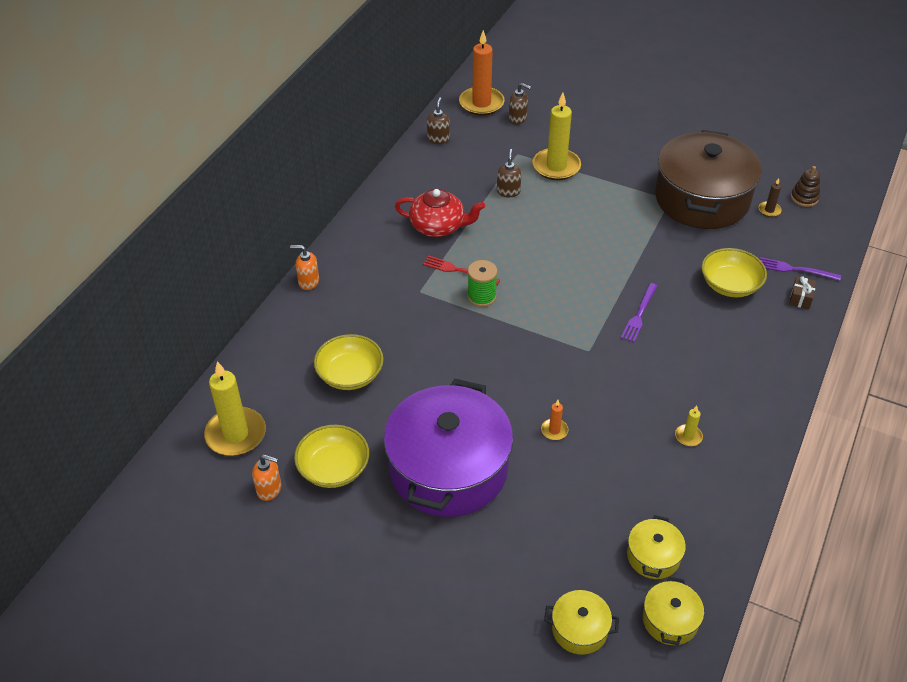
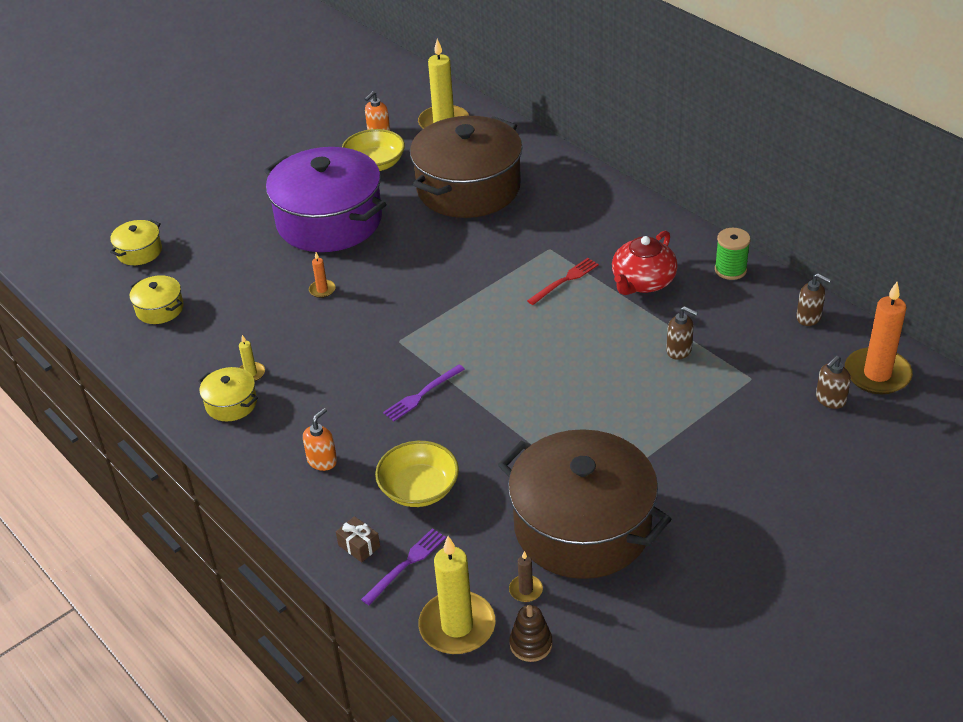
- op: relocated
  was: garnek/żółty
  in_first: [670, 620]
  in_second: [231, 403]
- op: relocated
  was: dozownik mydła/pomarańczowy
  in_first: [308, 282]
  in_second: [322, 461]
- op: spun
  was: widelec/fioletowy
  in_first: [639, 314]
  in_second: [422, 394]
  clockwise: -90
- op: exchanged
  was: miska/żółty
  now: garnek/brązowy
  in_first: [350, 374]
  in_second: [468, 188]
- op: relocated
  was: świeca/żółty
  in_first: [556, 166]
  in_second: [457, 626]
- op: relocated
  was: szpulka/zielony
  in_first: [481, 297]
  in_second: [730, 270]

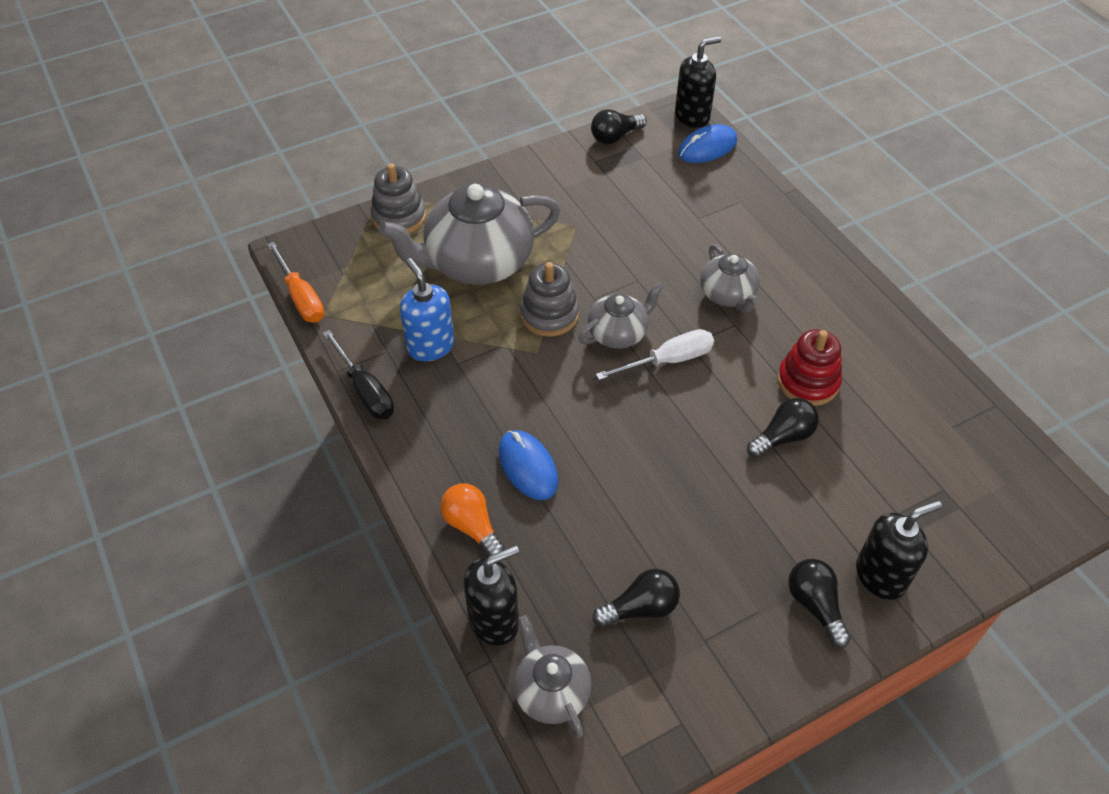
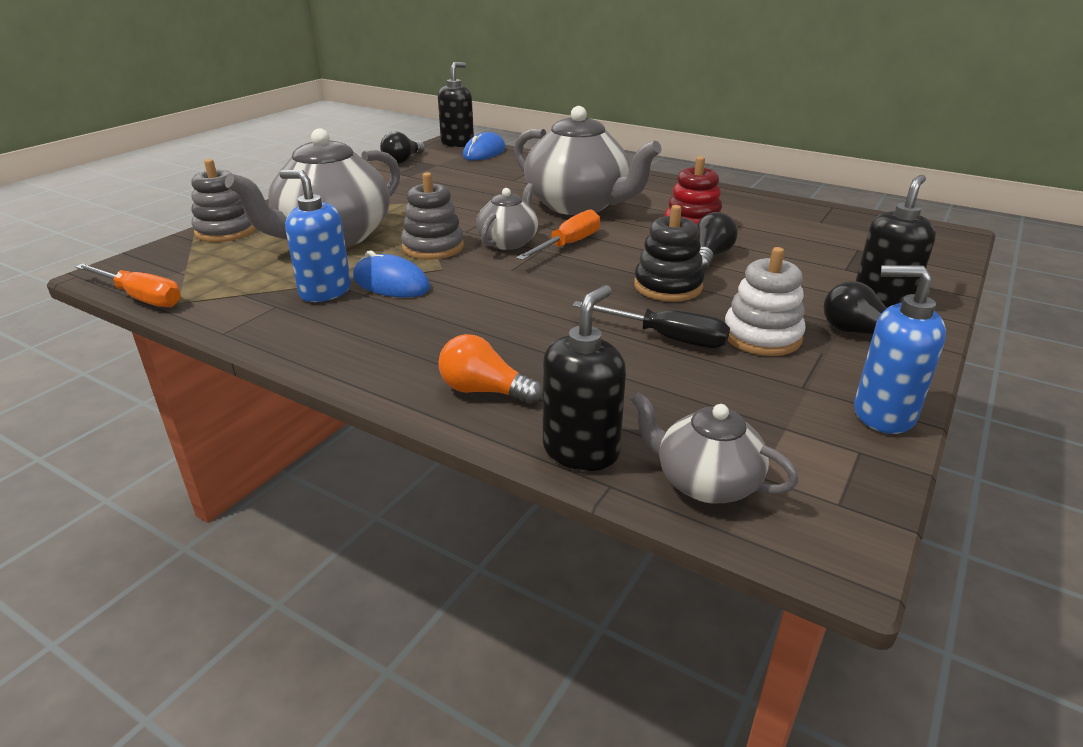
- op: relocated
  was: myszka/niebieski
  in_first: [528, 467]
  in_second: [391, 283]
- op: size
  was: imbryk/szary
  in_first: [728, 295]
  in_second: [578, 205]
  ratio: 1.9
- op: colour
  was: śrubokręt/biały
  now: śrubokręt/pomarańczowy
  in_first: [668, 360]
  in_second: [568, 245]
- op: relocated
  was: śrubokręt/czarny
  in_first: [365, 390]
  in_second: [666, 338]
- op: appeared
  now: zabawka nakładanka/czarny
  in_second: [668, 286]
- op: appeared
  now: zabawka nakładanka/biały
  in_second: [762, 336]
- op: appeared
  now: dozownik mydła/niebieski
  in_second: [883, 414]
- op: missing
  was: żarówka/czarny
  in_first: [640, 608]

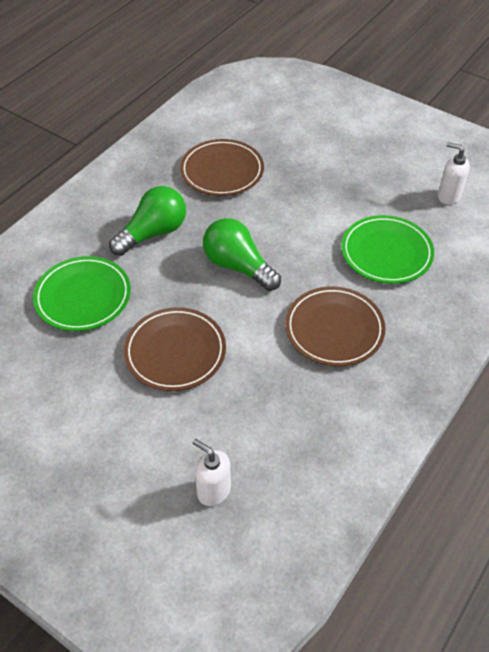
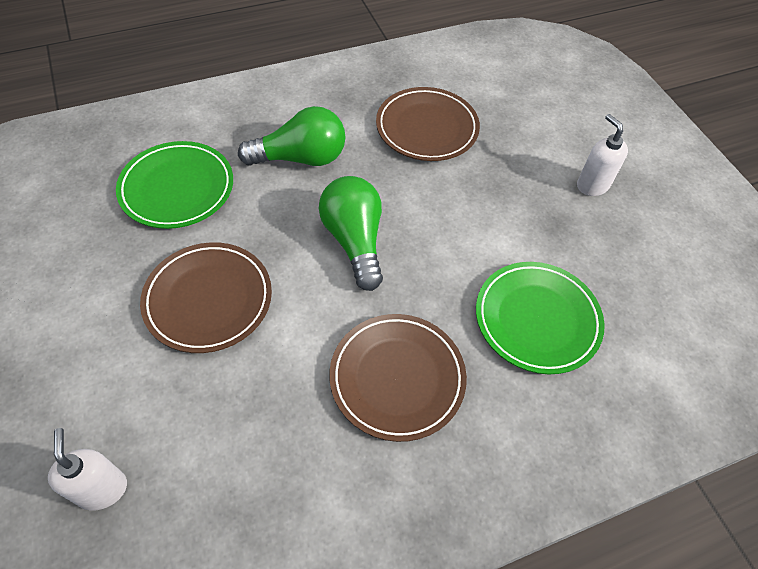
- op: relocated
  was: dozownik mydła/biały
  in_first: [448, 196]
  in_second: [592, 185]

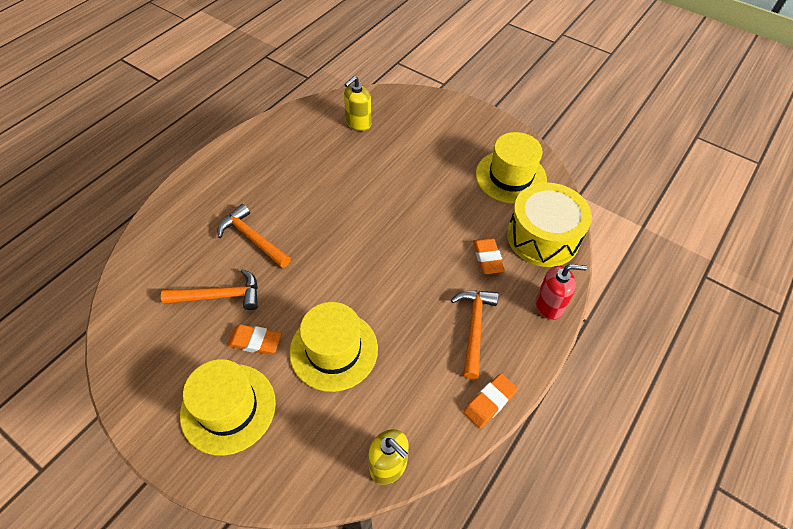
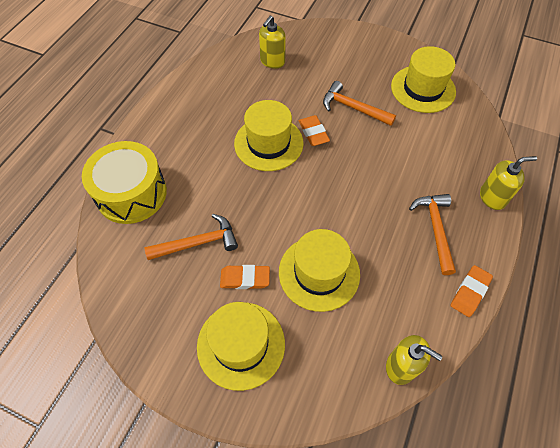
- op: relocated
  was: bęben/żółty
  in_first: [543, 237]
  in_second: [131, 193]
- op: appeared
  now: kapelusz/żółty
  in_second: [268, 143]
- op: relocated
  was: gumka do mazania/pomarańczowy
  in_first: [487, 258]
  in_second: [313, 133]
- op: relocated
  was: młotek/pomarańczowy
  in_first: [253, 238]
  in_second: [353, 108]
- op: colour
  was: dozownik mydła/czerwony
  now: dozownik mydła/żółty
  in_first: [549, 305]
  in_second: [492, 197]

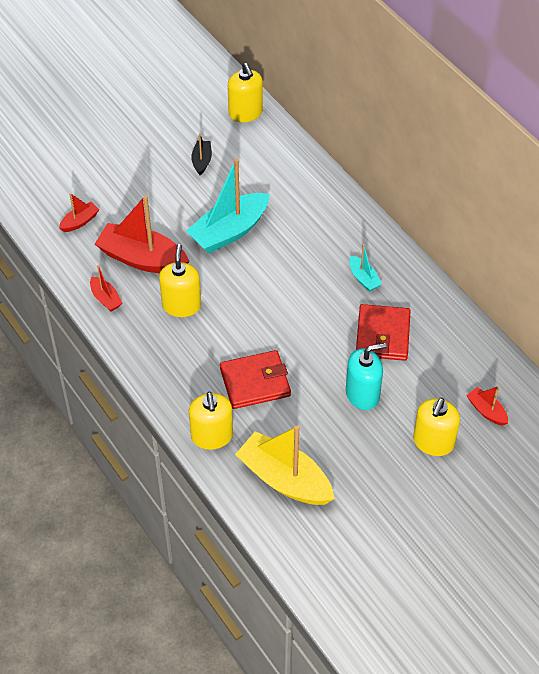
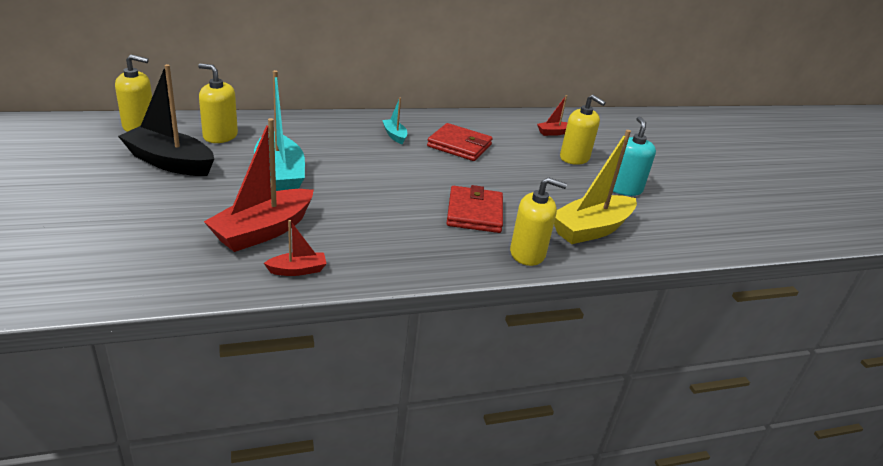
- op: size
  was: łódka/czarny
  in_first: [202, 161]
  in_second: [170, 162]
  ratio: 2.1
- op: relocated
  was: dozownik mydła/żółty
  in_first: [181, 305]
  in_second: [220, 136]
- op: spun
  was: łódka/turkusowy
  in_first: [363, 278]
  in_second: [394, 135]
  clockwise: -105
- op: relocated
  was: dozownik mydła/turkusowy
  in_first: [362, 394]
  in_second: [624, 189]
- op: missing
  was: łódka/czerwony
  in_first: [80, 221]

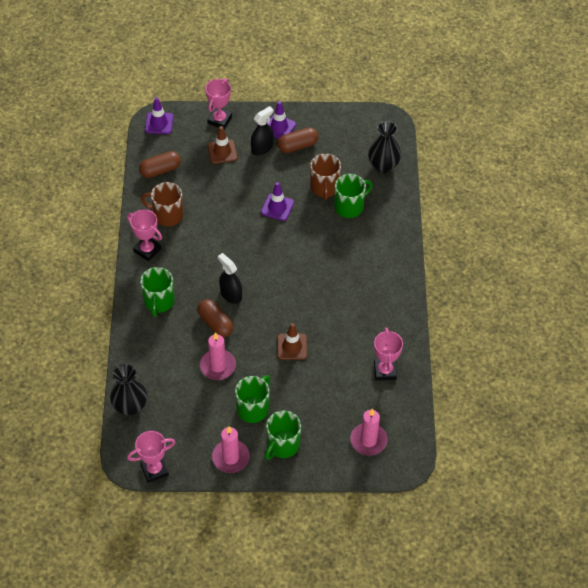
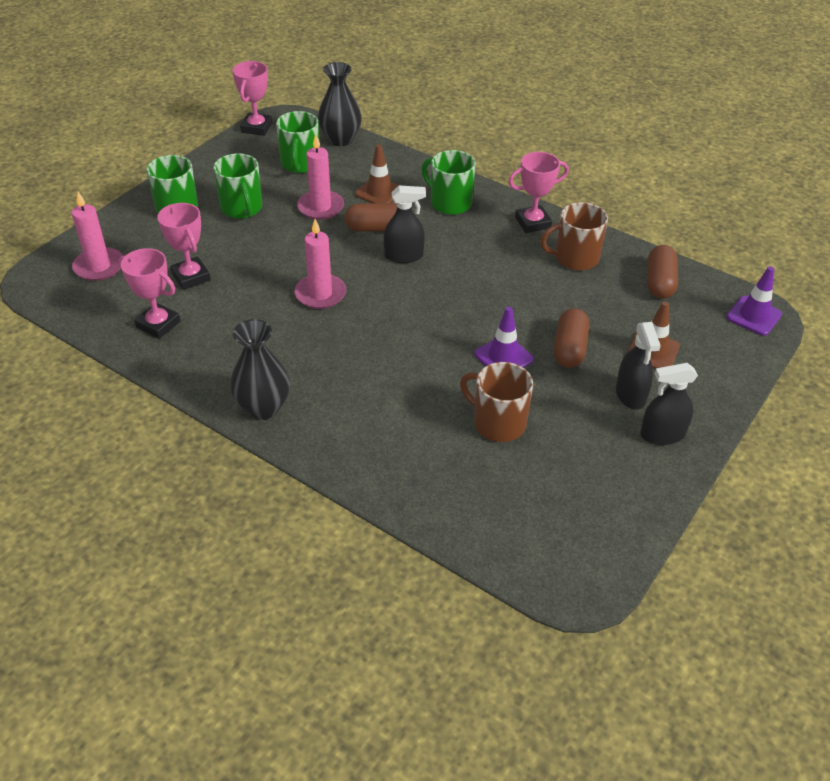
- op: relocated
  was: puchar/różowy
  in_first: [219, 120]
  in_second: [191, 277]
- op: relocated
  was: wazon/czarny
  in_first: [383, 166]
  in_second: [263, 407]
- op: relocated
  was: kubek/zielony
  in_first: [349, 206]
  in_second: [300, 164]
- op: relocated
  was: świeca/różowy
  in_first: [230, 457]
  in_second: [320, 294]
- op: relocated
  was: pachołek/brązowy
  in_first: [292, 347]
  in_second: [379, 192]
- op: spun
  was: kubek/brązowy
  in_first: [167, 215]
  in_second: [575, 258]
  clockwise: -150
- op: relocated
  was: kapsułka/brązowy
  in_first: [297, 146]
  in_second: [569, 349]
- op: exchanged
  was: pachołek/fioletowy
  now: spryskiwacz/czarny
  in_first: [279, 127]
  in_second: [662, 434]

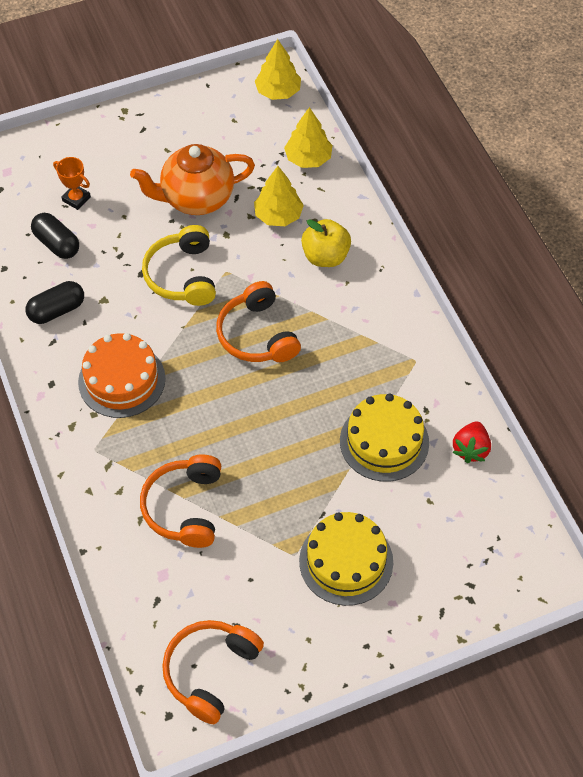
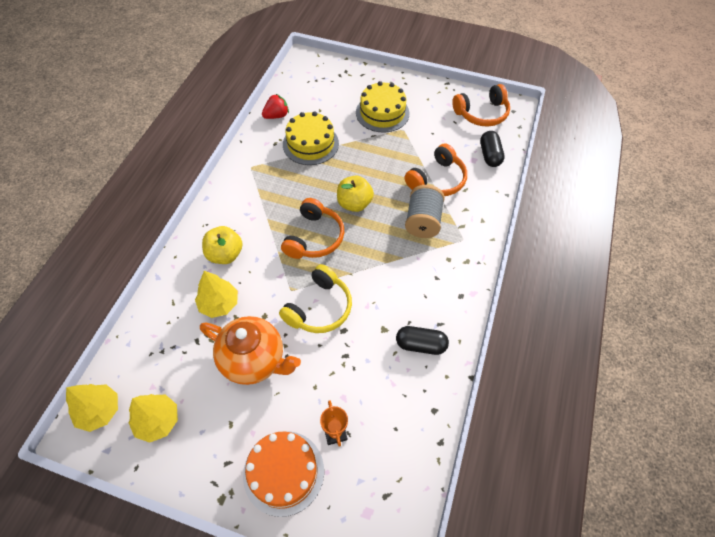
- op: relocated
  was: drzewko/żółty
  in_first: [308, 158]
  in_second: [158, 421]
- op: relocated
  was: tort/pomarańczowy
  in_first: [122, 380]
  in_second: [283, 472]
- op: appeared
  now: jabłko/żółty
  in_second: [354, 203]
- op: appeared
  now: szpulka/szary
  in_second: [423, 221]
- op: relocated
  was: kapsułka/czarny
  in_first: [57, 244]
  in_second: [489, 155]

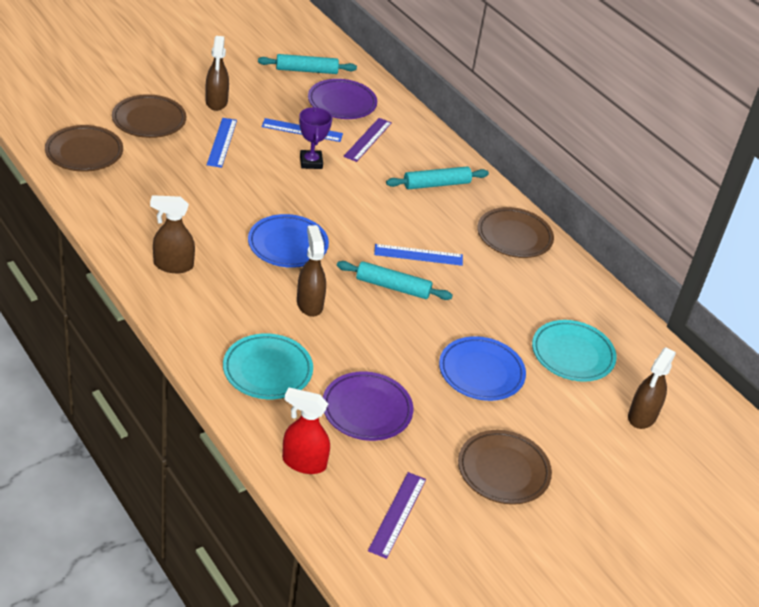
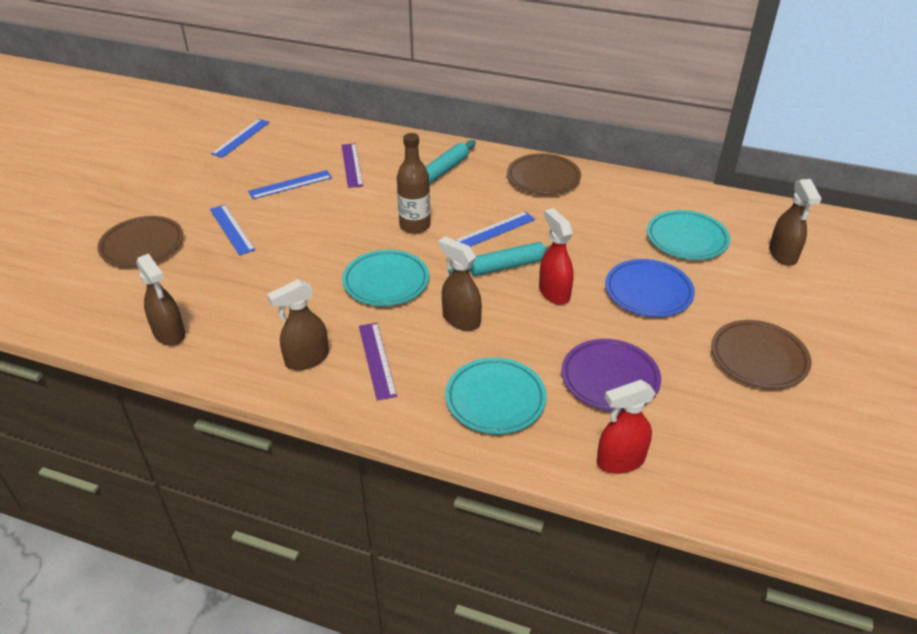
- op: relocated
  was: spryskiwacz/brązowy
  in_first: [216, 102]
  in_second: [169, 334]
- op: exchanged
  was: wałek do ciasta/turkusowy
  now: linijka/niebieski
  in_first: [306, 70]
  in_second: [241, 138]
- op: colour
  was: talerz/niebieski
  now: talerz/turkusowy
  in_first: [288, 245]
  in_second: [386, 282]
- op: relocated
  was: linijka/fioletowy
  in_first: [397, 514]
  in_second: [377, 360]
- op: appeared
  now: butelka/brązowy
  in_second: [415, 226]
- op: appeared
  now: spryskiwacz/czerwony
  in_second: [554, 293]
- op: missing
  was: talerz/brązowy
  in_first: [84, 152]
- op: missing
  was: puchar/fioletowy
  in_first: [311, 162]
- op: missing
  was: talerz/fioletowy
  in_first: [342, 103]

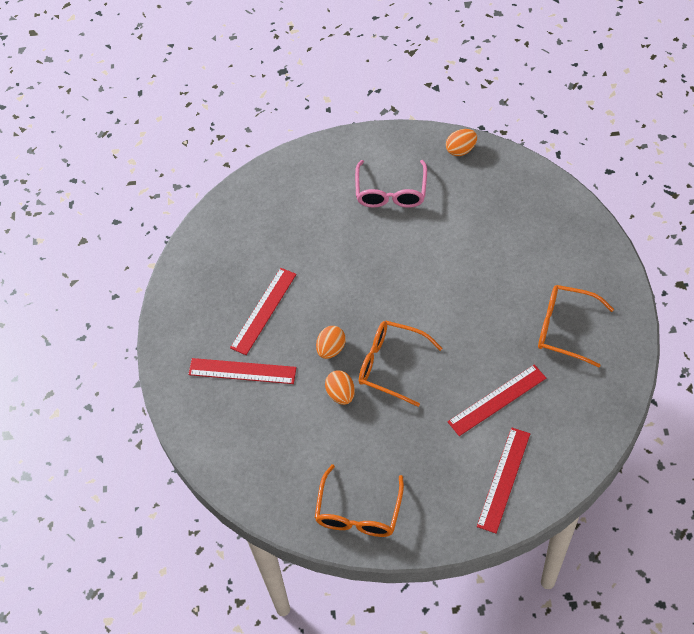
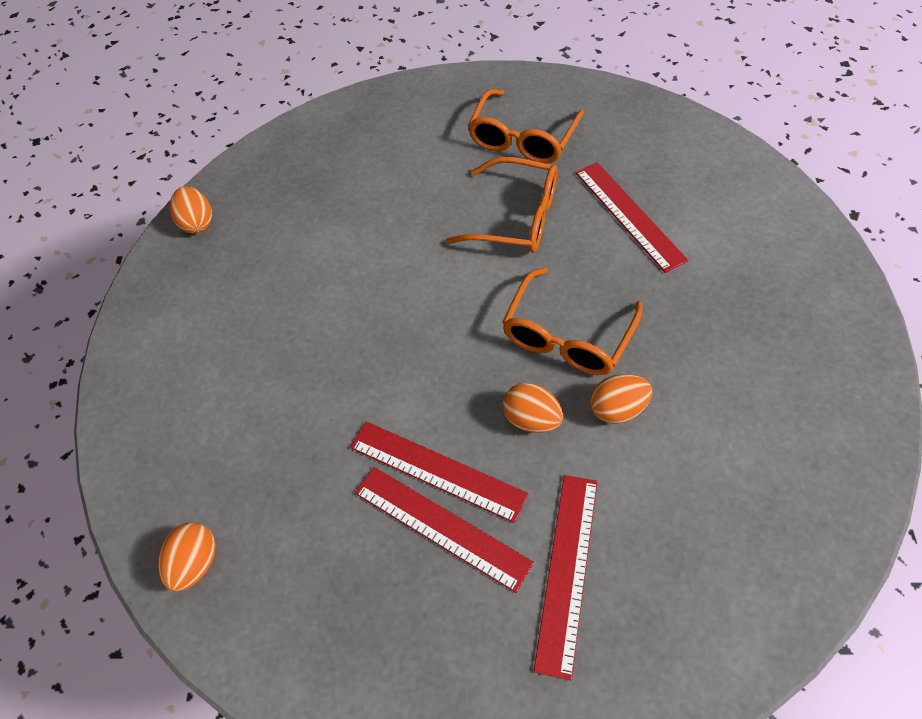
- op: appeared
  now: jajko/pomarańczowy
  in_second: [195, 563]
- op: relocated
  was: linijka/czerwony
  in_first: [504, 479]
  in_second: [437, 470]
- op: relocated
  was: okulary/pomarańczowy
  in_first: [359, 511]
  in_second: [515, 217]
- op: missing
  was: okulary/różowy
  in_first: [391, 191]

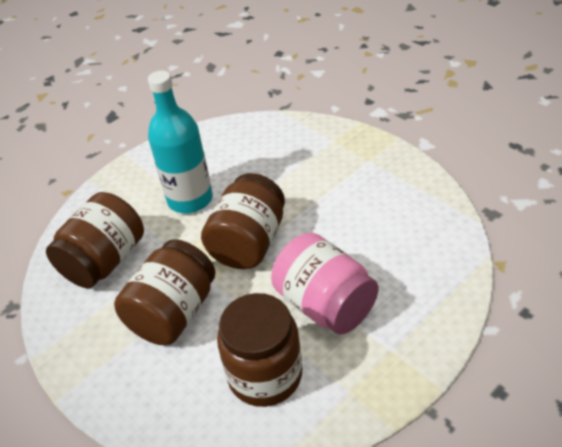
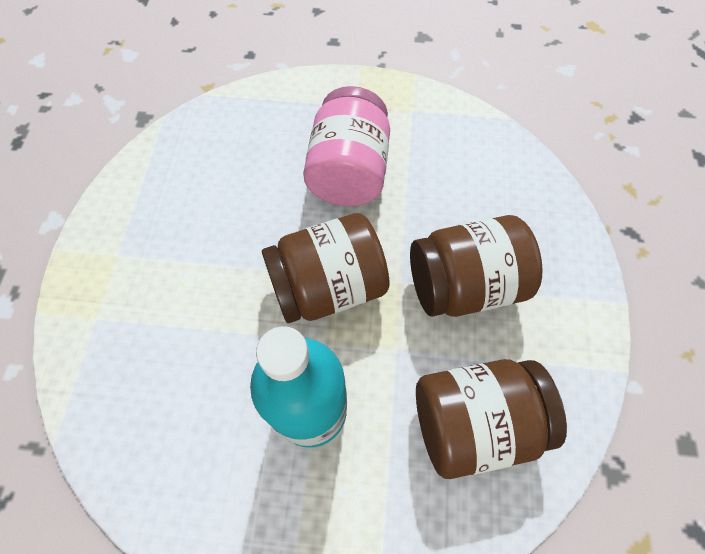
- op: missing
  was: słoik/brązowy
  in_first: [265, 375]

